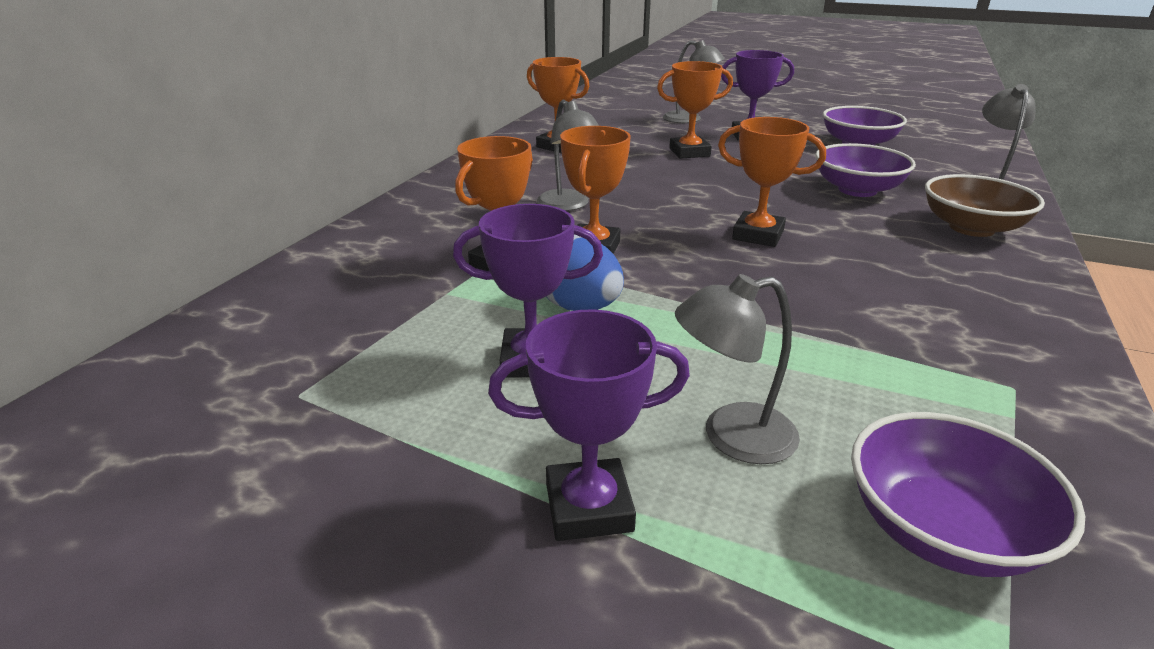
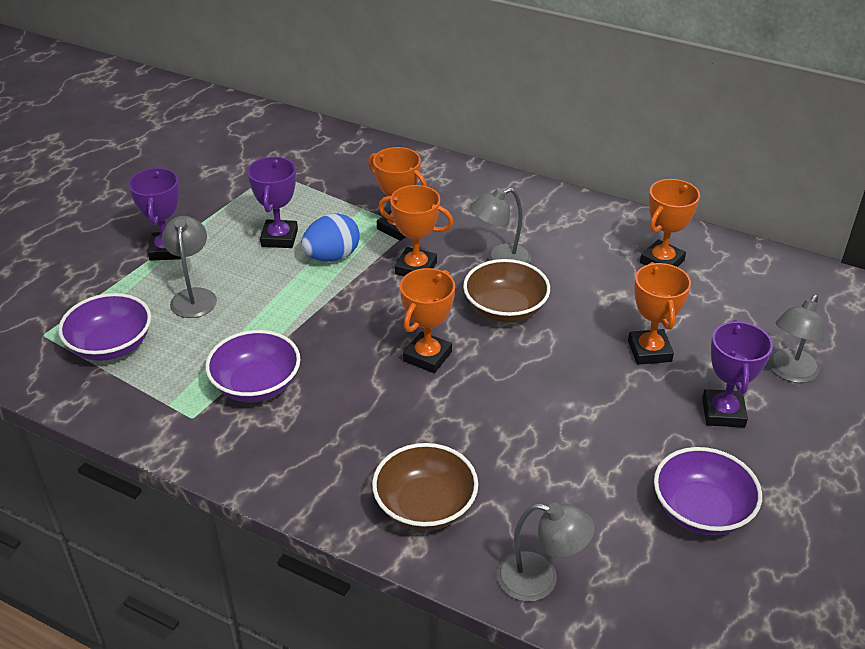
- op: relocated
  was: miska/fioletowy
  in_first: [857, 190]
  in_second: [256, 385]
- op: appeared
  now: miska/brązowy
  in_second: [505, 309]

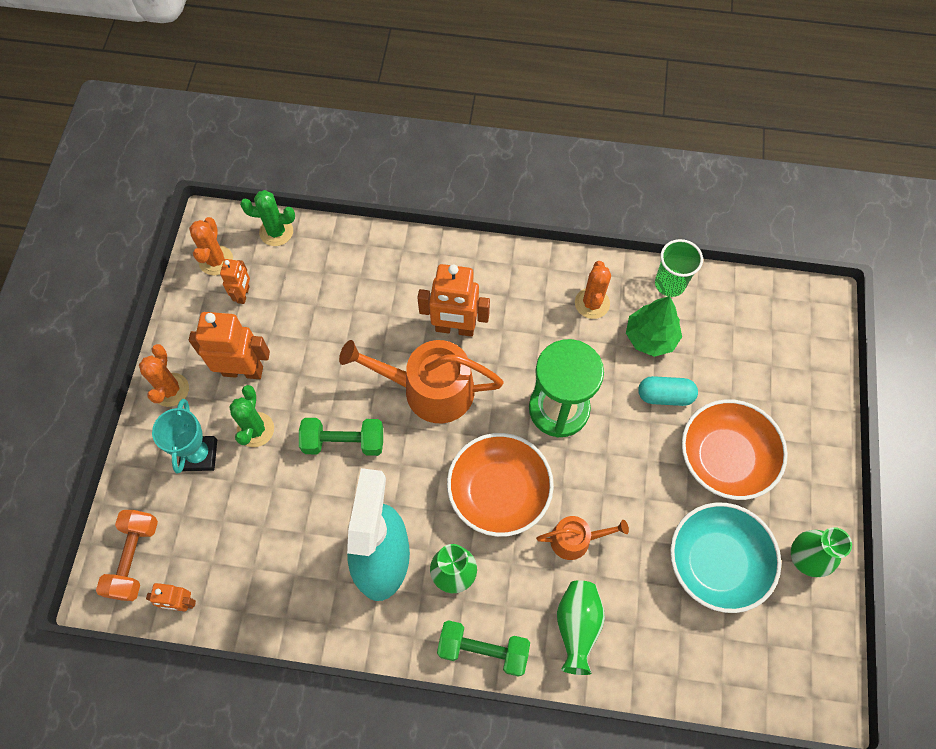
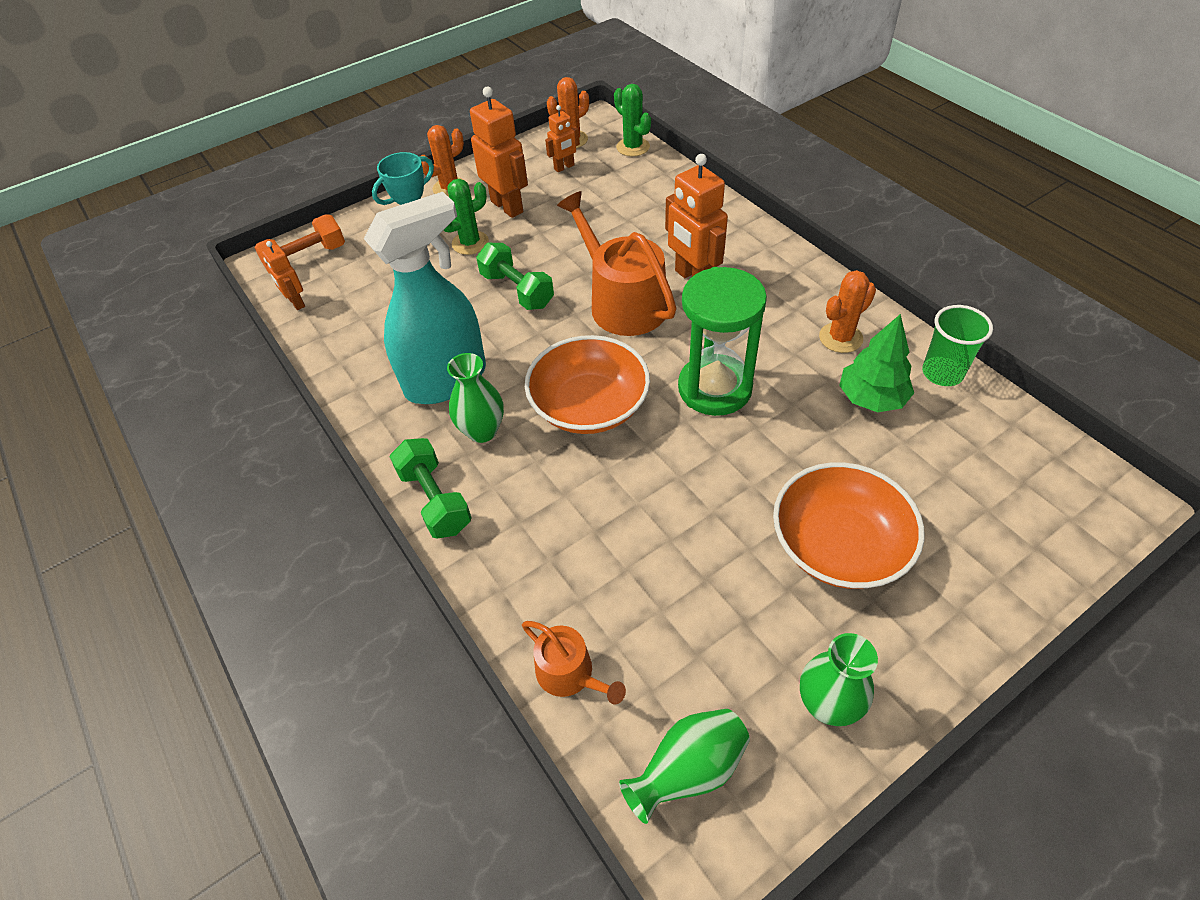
- op: relocated
  was: konewka/pomarańczowy
  in_first: [575, 539]
  in_second: [570, 674]
- op: relocated
  was: wazon/zielony
  in_first: [577, 626]
  in_second: [688, 770]
- op: missing
  was: kapsułka/turkusowy
  in_first: [665, 396]
- op: missing
  was: miska/turkusowy
  in_first: [716, 562]

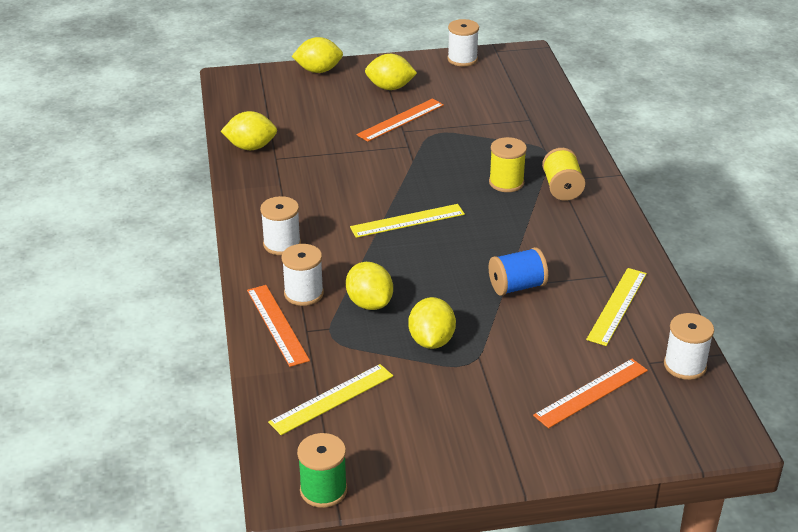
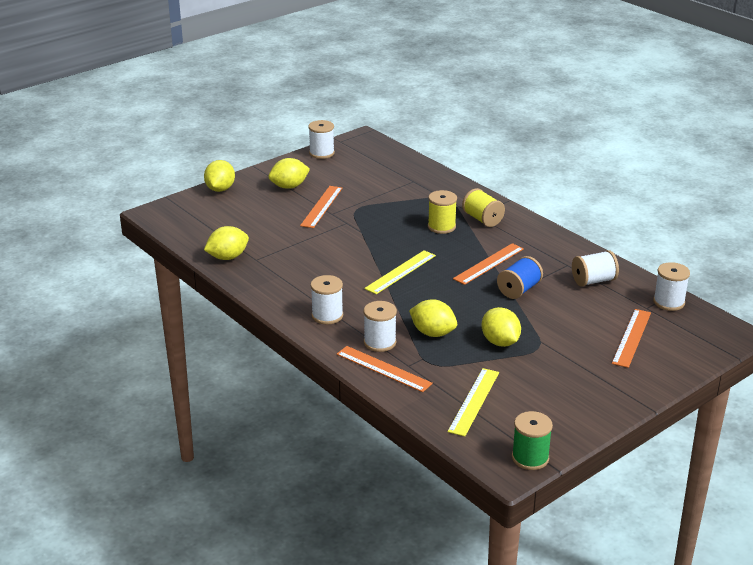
- op: spun
  was: cytryna/żółty
  in_first: [318, 70]
  in_second: [220, 189]
  clockwise: -45
- op: appeared
  now: linijka/pomarańczowy
  in_second: [489, 264]
- op: exchanged
  was: linijka/żółty
  now: szpulka/biały
  in_first: [617, 306]
  in_second: [593, 281]

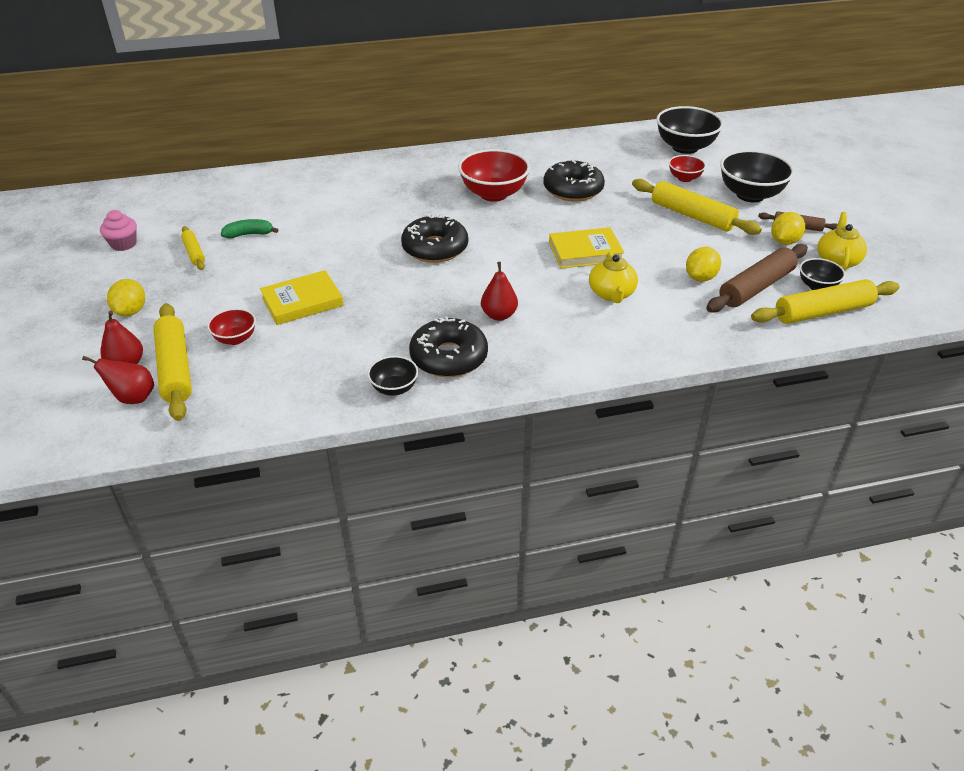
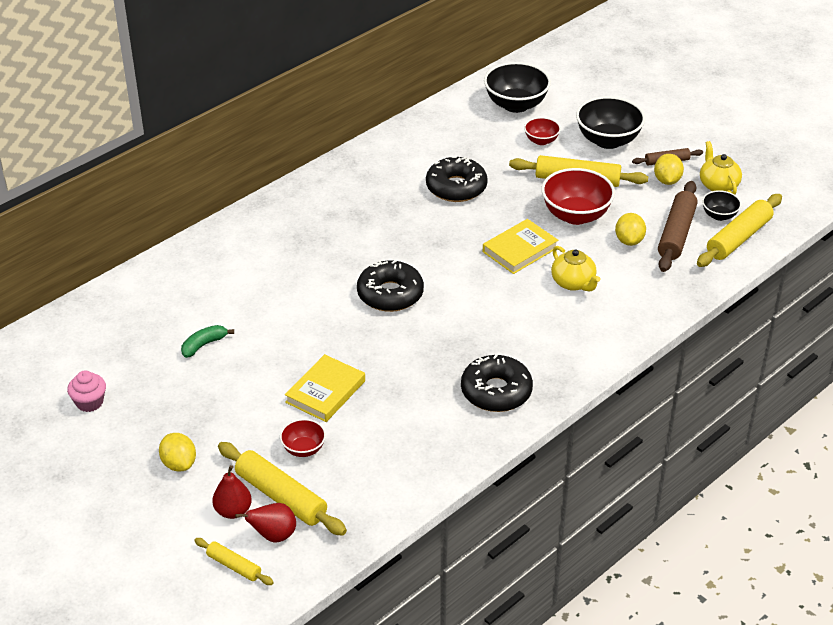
- op: relocated
  was: wałek do ciasta/żółty
  in_first: [194, 253]
  in_second: [234, 566]
- op: relocated
  was: miska/czerwony
  in_first: [493, 194]
  in_second: [575, 215]
- op: missing
  was: miska/czarny
  in_first: [394, 388]
- op: missing
  was: gruszka/czerwony
  in_first: [499, 315]

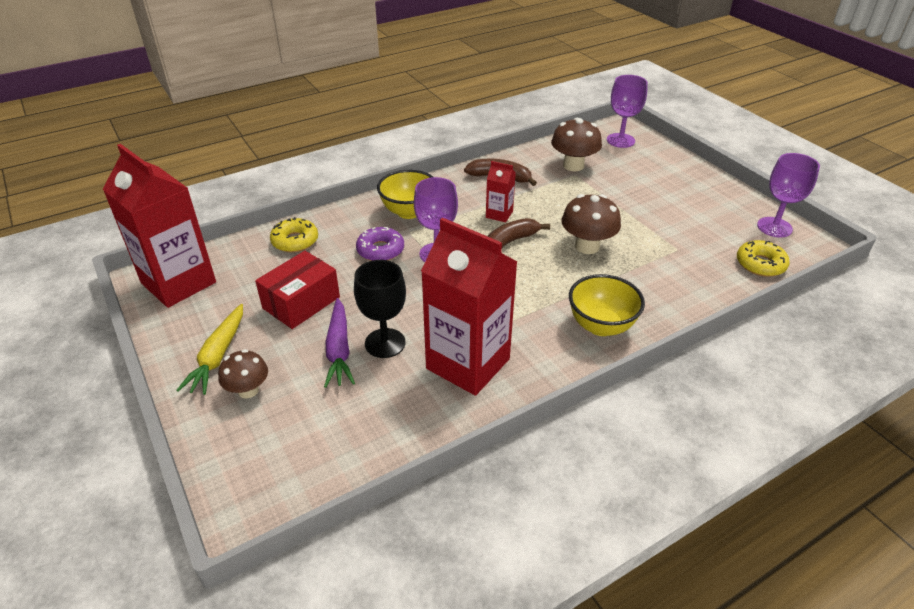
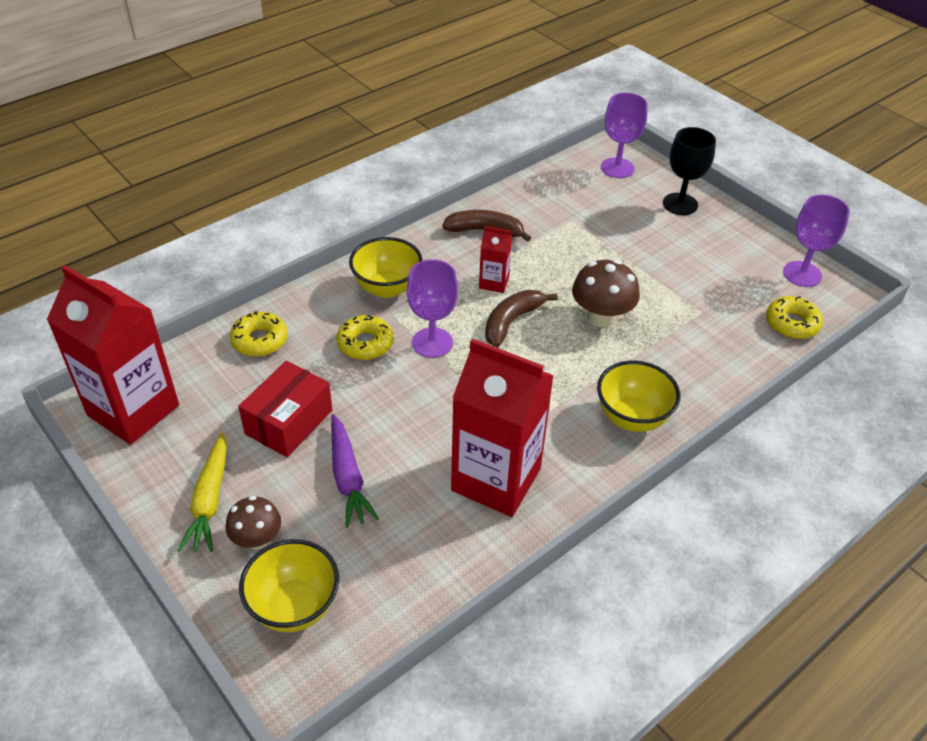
- op: appeared
  now: miska/żółty
  in_second: [294, 606]
- op: colour
  was: donut/fioletowy
  now: donut/żółty
  in_first: [380, 250]
  in_second: [365, 343]
- op: relocated
  was: kielich/czarny
  in_first: [385, 343]
  in_second: [680, 204]
- op: missing
  was: grzyb/brązowy
  in_first: [573, 165]

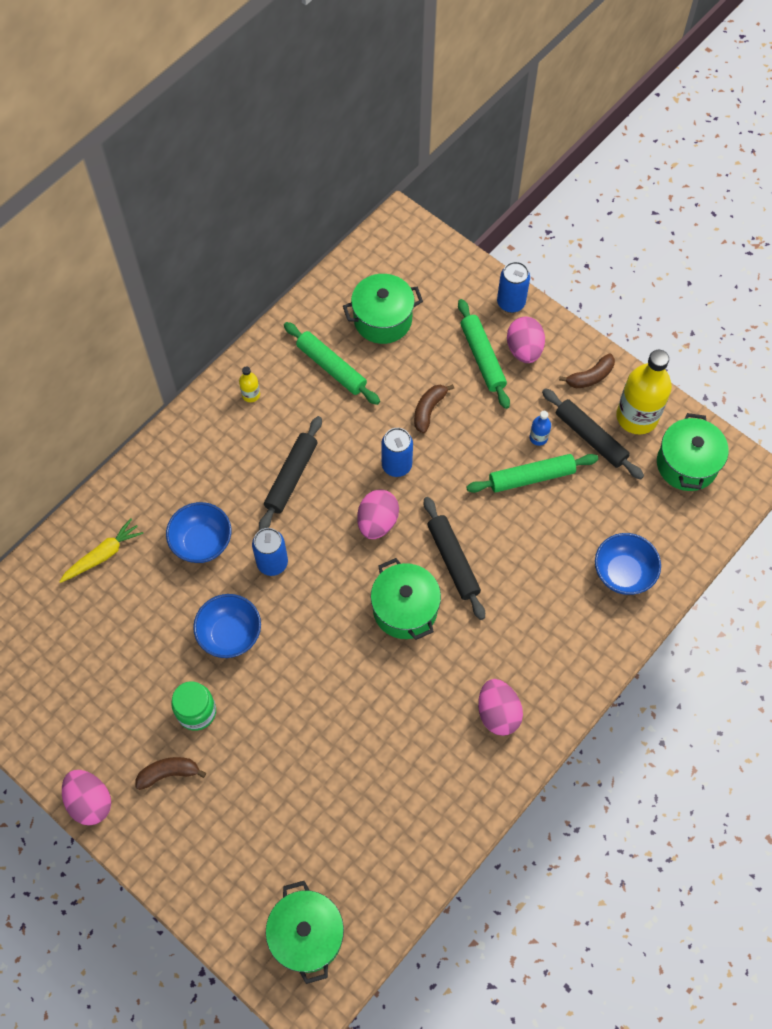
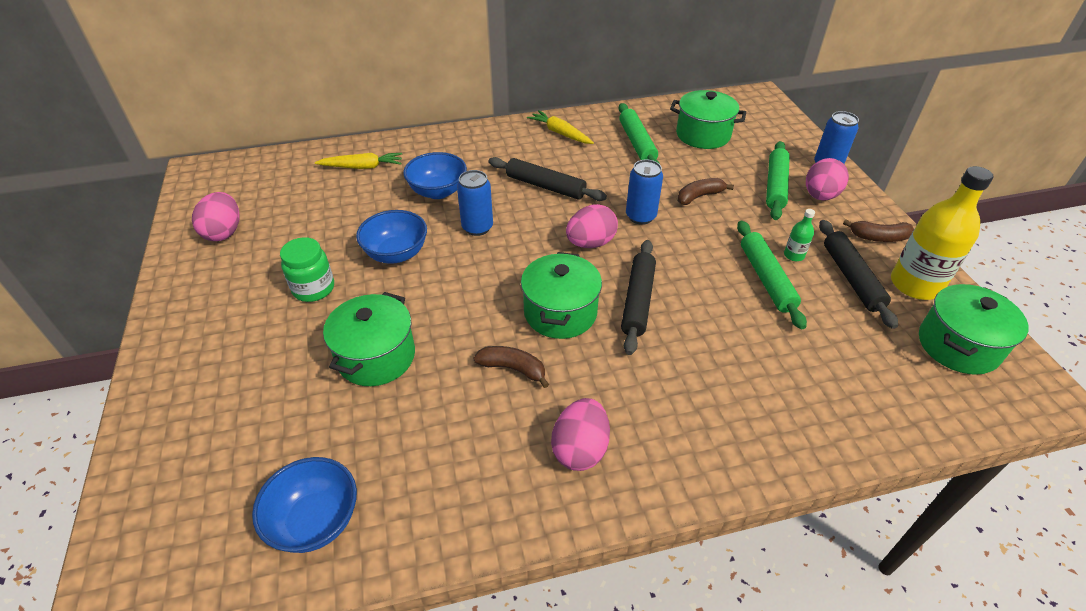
- op: relocated
  was: jajko/różowy
  in_first: [90, 801]
  in_second: [224, 232]
- op: relocated
  was: miska/niebieski
  in_first: [623, 573]
  in_second: [315, 521]
- op: relocated
  was: garnek/zielony
  in_first: [307, 935]
  in_second: [376, 356]
- op: relocated
  was: banan/brązowy
  in_first: [168, 773]
  in_second: [513, 369]
- op: spun
  was: wałek do ciasta/czarny
  in_first: [291, 477]
  in_second: [545, 186]
  clockwise: 60
- op: exchanged
  was: butelka/żółty
  now: marchewka/żółty
  in_first: [251, 395]
  in_second: [560, 133]
- op: spun
  was: wałek do ciasta/zielony
  in_first: [531, 477]
  in_second: [766, 279]
  clockwise: 60
- op: colour
  was: butelka/niebieski
  now: butelka/zielony
  in_first: [538, 438]
  in_second: [794, 255]

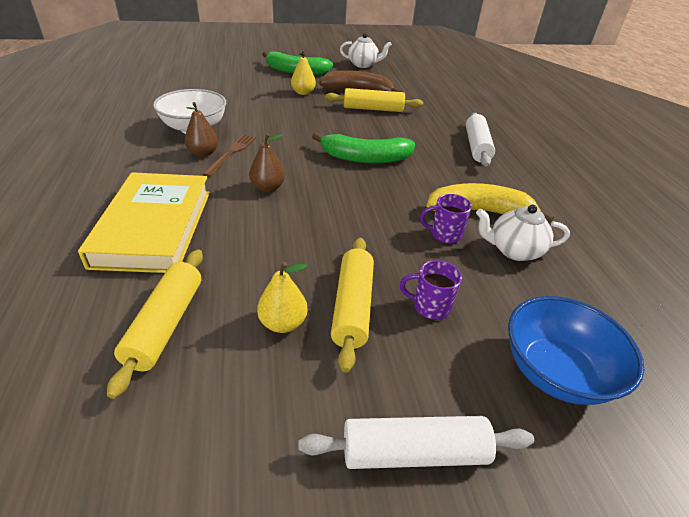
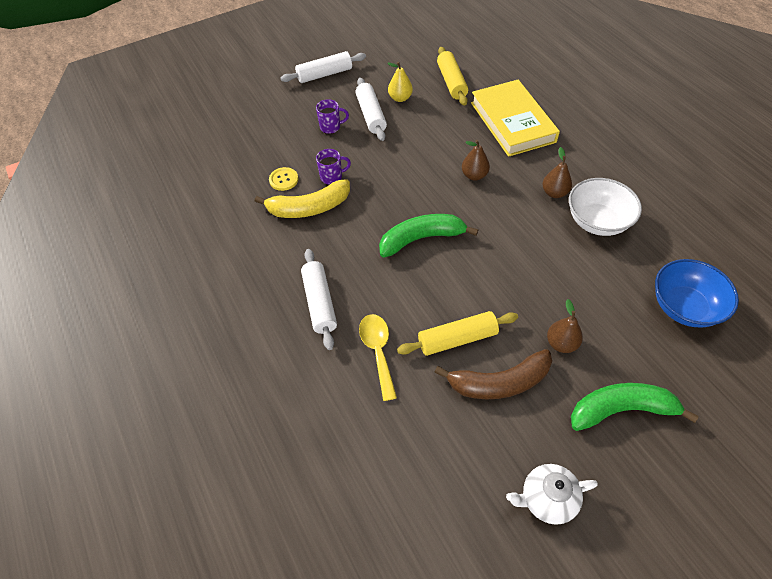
- op: exchanged
  was: imbryk/biały
  now: guzik/żółty
  in_first: [513, 250]
  in_second: [283, 180]
- op: colour
  was: wałek do ciasta/żółty
  now: wałek do ciasta/biały
  in_first: [352, 307]
  in_second: [371, 115]
- op: appeared
  now: łyżka/żółty
  in_second: [378, 351]
- op: colour
  was: gruszka/żółty
  now: gruszka/brązowy
  in_first: [303, 93]
  in_second: [561, 343]
- op: relocated
  was: miska/niebieski
  in_first: [555, 372]
  in_second: [684, 307]
- op: missing
  was: widelec/brązowy
  in_first: [231, 153]

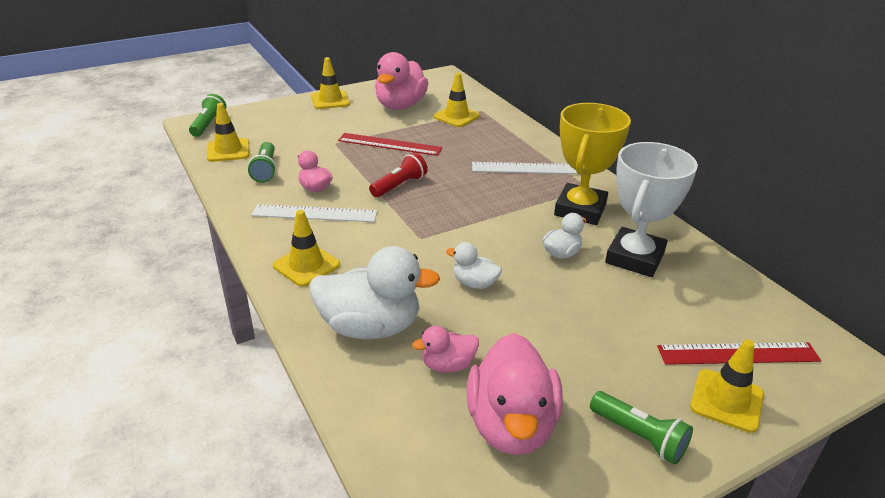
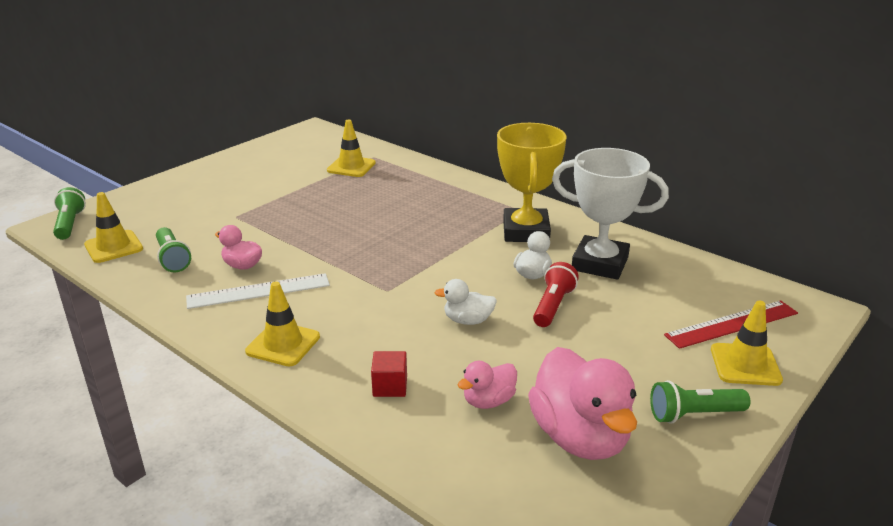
- op: exchanged
  was: kaczka/biały
  now: sześcian/czerwony
  in_first: [370, 327]
  in_second: [390, 386]
- op: relocated
  was: latarka/czerwony
  in_first: [399, 185]
  in_second: [553, 306]
- op: spun
  was: puchar/biały
  in_first: [634, 258]
  in_second: [600, 264]
  clockwise: -75
- op: spun
  was: latarka/zielony
  in_first: [639, 436]
  in_second: [694, 414]
  clockwise: 150
- op: missing
  was: pachołek/żółty
  in_first: [330, 100]
- op: missing
  was: linijka/czerwony
  in_first: [389, 144]
- op: missing
  was: kaczka/różowy
  in_first: [400, 105]
- op: missing
  was: linijka/biały
  in_first: [526, 168]

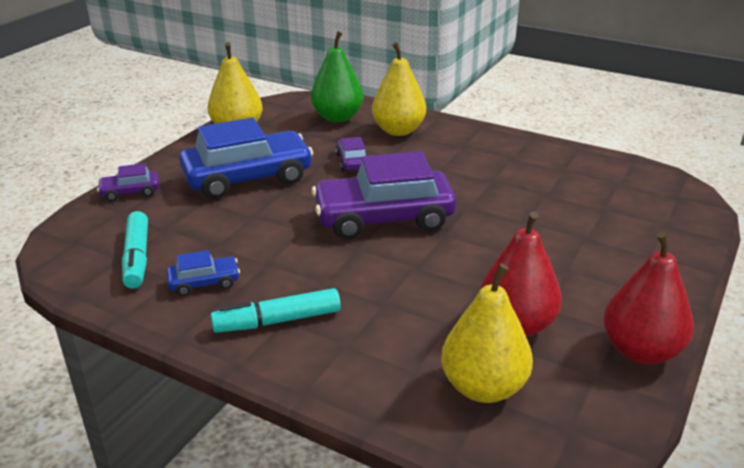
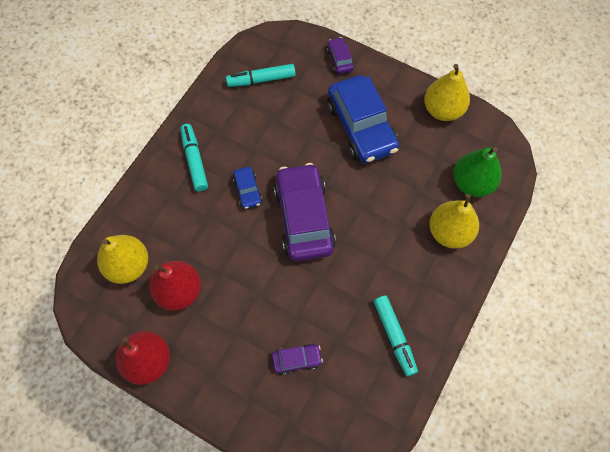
- op: relocated
  was: samochód/niebieski
  in_first: [204, 283]
  in_second: [247, 191]
- op: relocated
  was: samochód/fioletowy
  in_first: [352, 162]
  in_second: [297, 360]
- op: appeared
  now: flamaster/turkusowy
  in_second: [394, 336]

